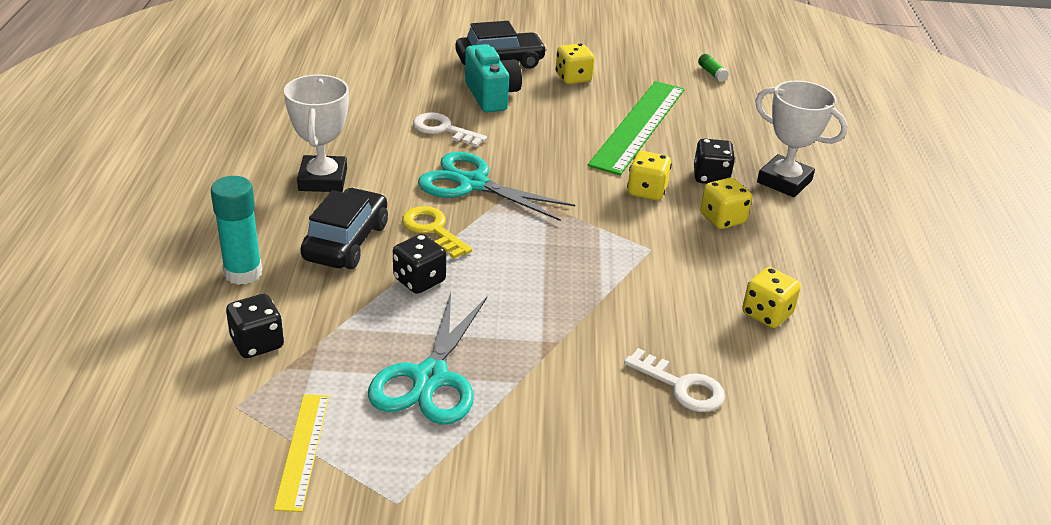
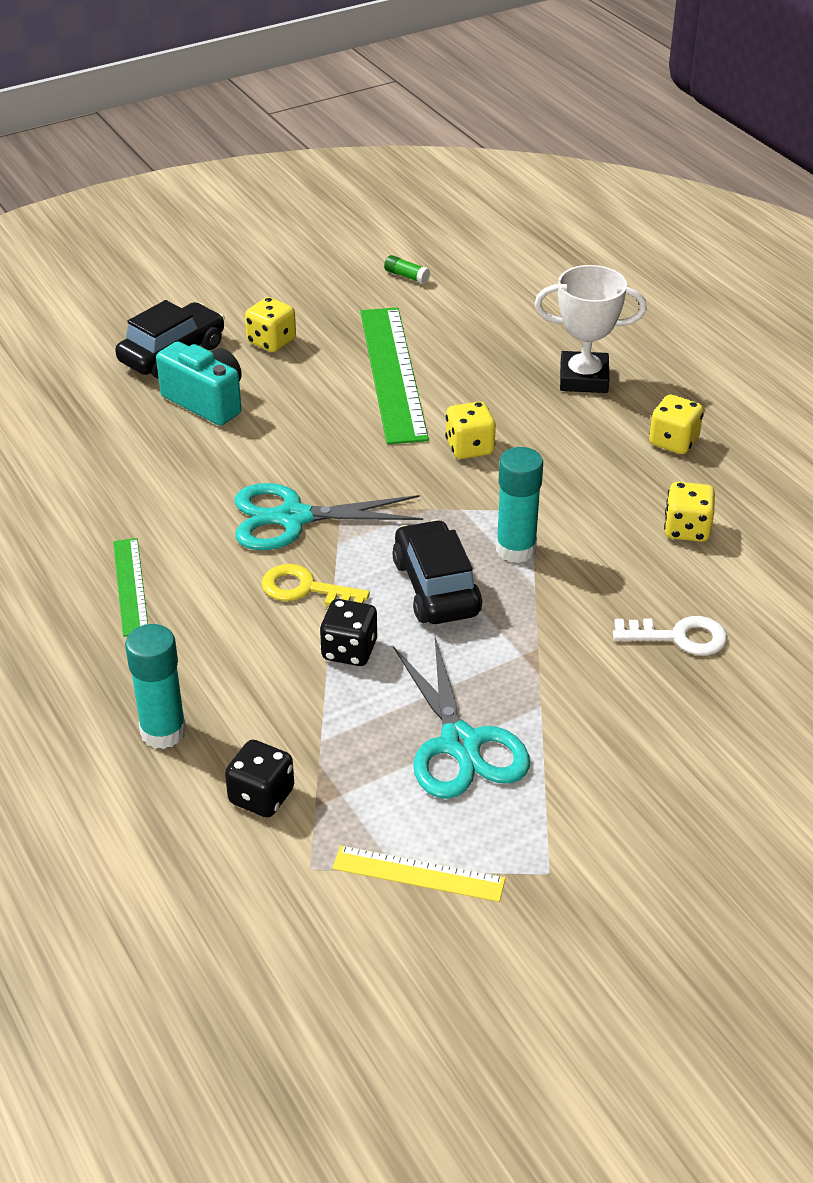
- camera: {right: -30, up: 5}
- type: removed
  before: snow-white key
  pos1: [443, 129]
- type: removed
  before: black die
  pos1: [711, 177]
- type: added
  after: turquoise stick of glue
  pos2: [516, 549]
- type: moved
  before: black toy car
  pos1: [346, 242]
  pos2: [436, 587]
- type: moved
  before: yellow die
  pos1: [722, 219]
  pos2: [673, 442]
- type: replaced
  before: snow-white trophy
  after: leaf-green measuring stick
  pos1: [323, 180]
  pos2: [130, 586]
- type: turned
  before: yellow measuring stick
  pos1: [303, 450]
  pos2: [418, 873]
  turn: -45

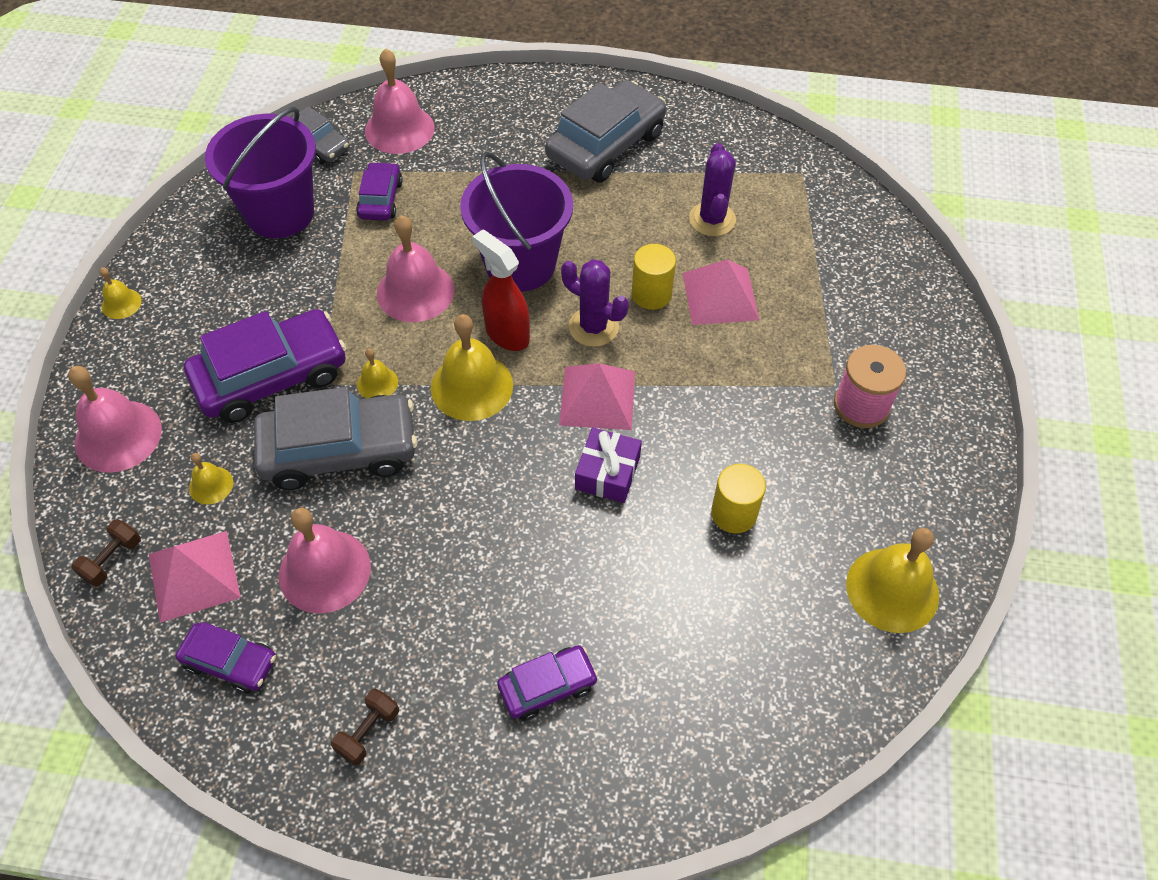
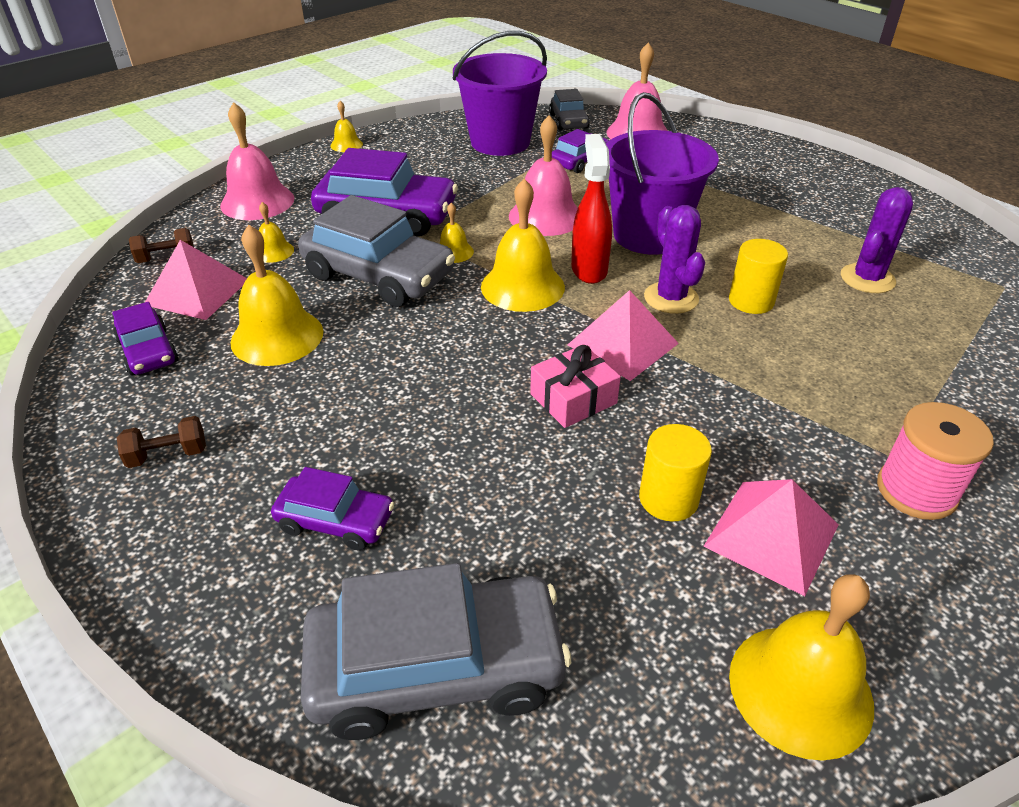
- camera: {right: 40, up: -15}
- type: moved
  before: ash-grey toy car
  pos1: [606, 145]
  pos2: [436, 668]
- type: moved
  before: pink pyramid
  pos1: [720, 296]
  pos2: [772, 535]
- type: recoloured
  before: pink hand bell
  after: yellow hand bell
  pos1: [324, 571]
  pos2: [277, 336]
- type: recoloured
  before: purple wrapped gift
  after: pink wrapped gift
  pos1: [607, 473]
  pos2: [573, 398]

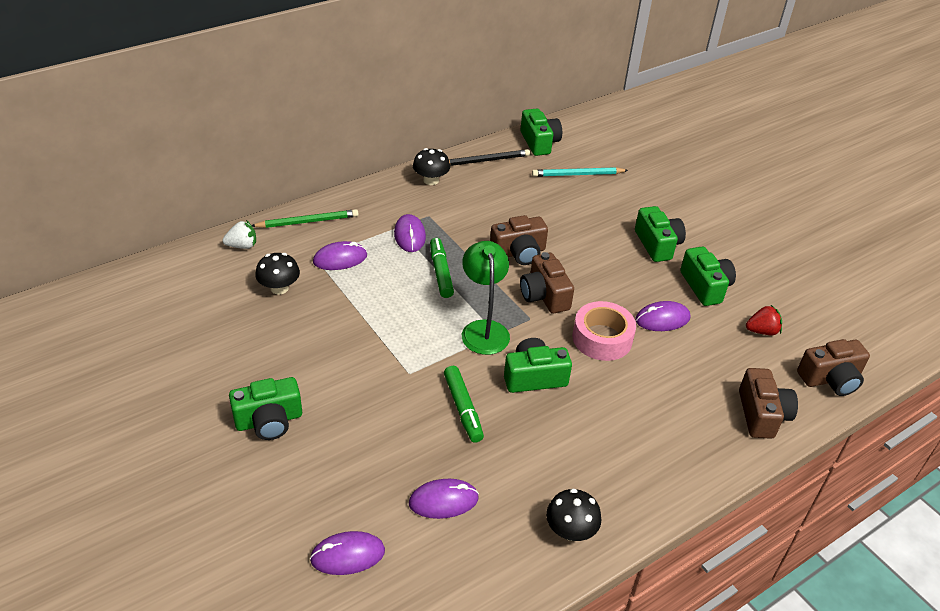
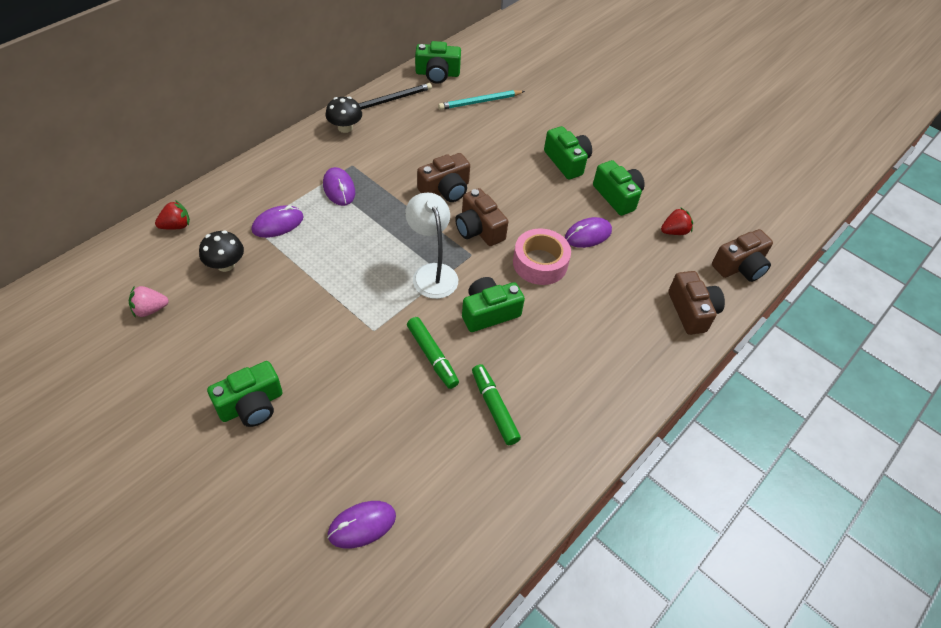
- camera: {right: -15, up: 10}
- type: removed
  before: leaf-green lead pencil
  pos1: [307, 221]
- type: removed
  before: purple mouse
  pos1: [443, 501]
- type: removed
  before: black toadstool
  pos1: [570, 530]
- type: added
  after: pink strawberry
  pos2: [150, 309]
- type: moved
  before: leaf-green felt pen
  pos1: [440, 272]
  pos2: [494, 408]
- type: recoloured
  before: snow-white strawberry
  after: scarlet strawberry
  pos1: [242, 246]
  pos2: [176, 226]
- type: recoloured
  before: leaf-green reading lamp
  after: snow-white reading lamp
  pos1: [483, 329]
  pos2: [432, 273]
- type: turned
  before: leaf-green compact camera
  pos1: [539, 142]
  pos2: [437, 74]
  turn: 120

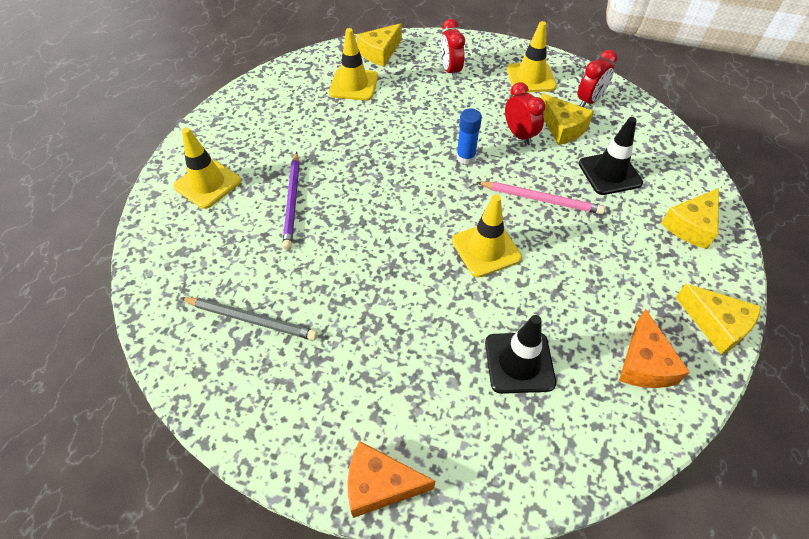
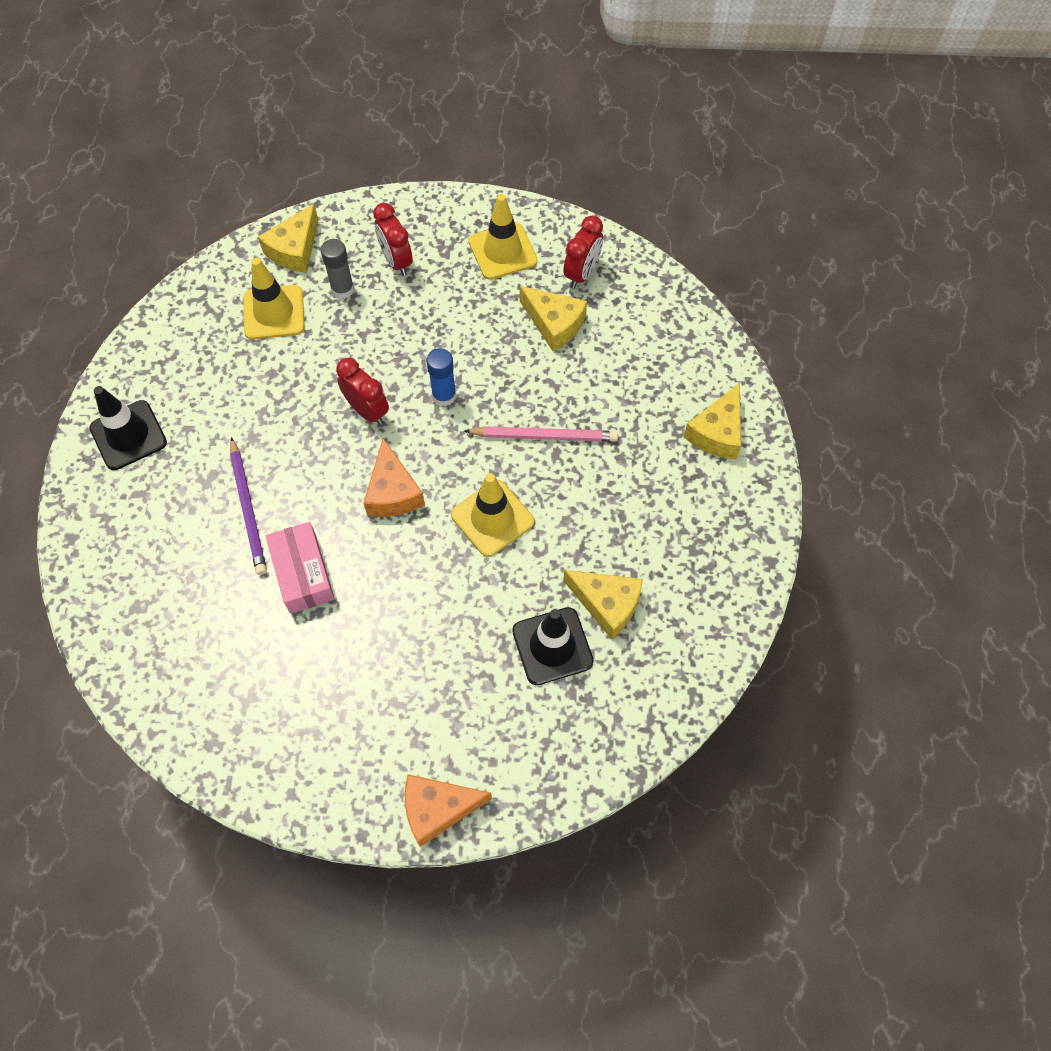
- camera: {right: -15, up: 10}
- type: removed
  before: yellow safety cone
  pos1: [207, 184]
- type: removed
  before: ash-grey lead pencil
  pos1: [251, 319]
- type: added
  after: pink parcel
  pos2: [303, 573]
- type: added
  after: ash-grey stick of glue
  pos2: [342, 289]
- type: moved
  before: scarlet clock
  pos1: [519, 135]
  pos2: [367, 411]
- type: moved
  before: black safety cone
  pos1: [609, 173]
  pos2: [128, 435]
- type: moved
  before: orange-coloured cheese
  pos1: [644, 363]
  pos2: [393, 492]
- type: moved
  before: yellow cheese
  pos1: [716, 324]
  pos2: [607, 604]

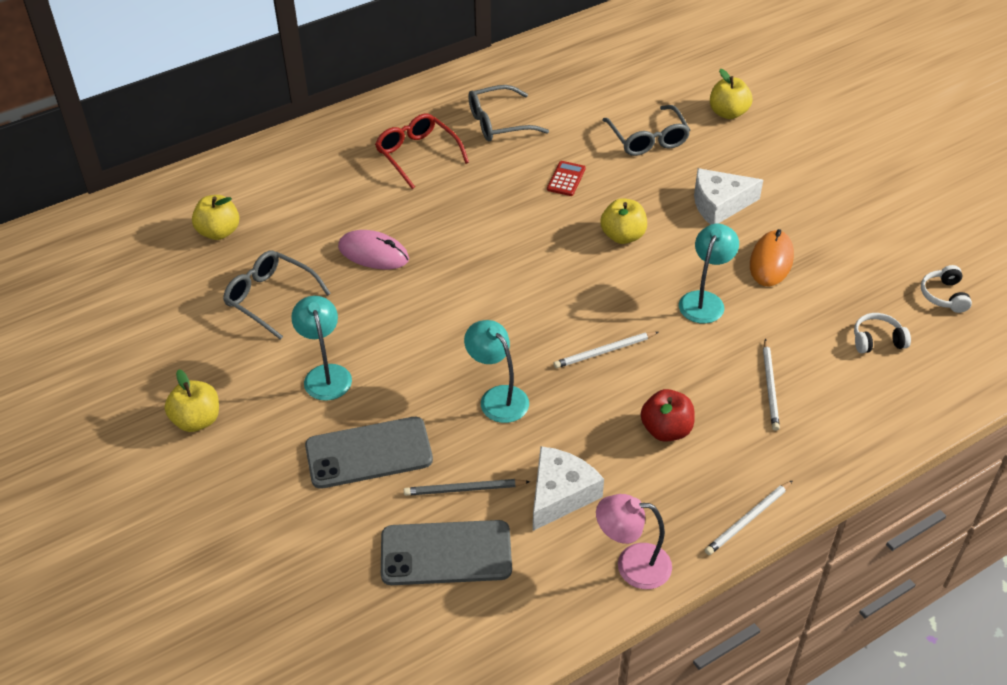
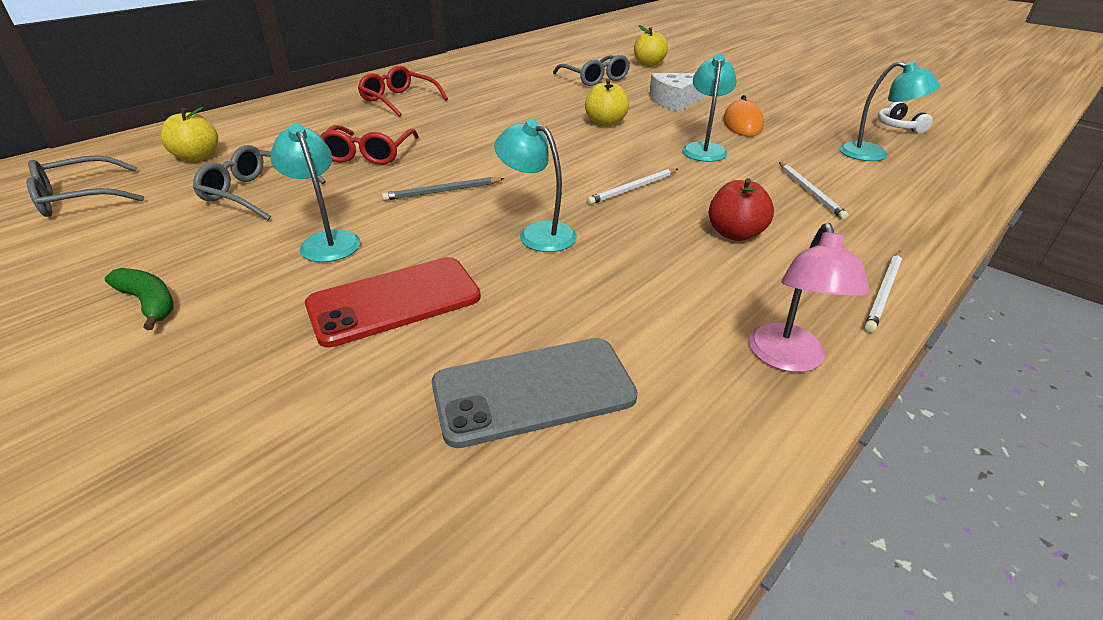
- camera: {right: -15, up: -10}
- type: removed
  before: snow-white cheese
  pos1: [560, 494]
- type: removed
  before: scarlet adding machine
  pos1: [566, 179]
- type: moved
  before: ash-grey lead pencil
  pos1: [464, 489]
  pos2: [442, 191]
- type: moved
  before: ash-grey spectacles
  pos1: [499, 123]
  pos2: [80, 198]
- type: replaced
  before: yellow apple
  after: leaf-green banana fruit
  pos1: [197, 420]
  pos2: [149, 303]
- type: replaced
  before: pink mouse
  after: scarlet spectacles
  pos1: [373, 253]
  pos2: [368, 154]
- type: replaced
  before: snow-white over-ear headphones
  after: turquoise reading lamp
  pos1: [877, 340]
  pos2: [873, 154]
- type: recoloured
  before: ash-grey smartphone
  after: scarlet smartphone
  pos1: [369, 453]
  pos2: [394, 301]
- type: turned
  before: pink reading lamp
  pos1: [632, 565]
  pos2: [788, 359]
  turn: -75

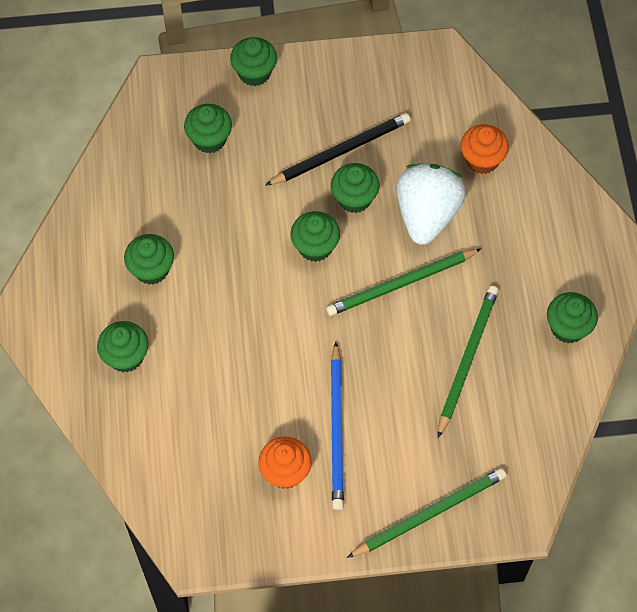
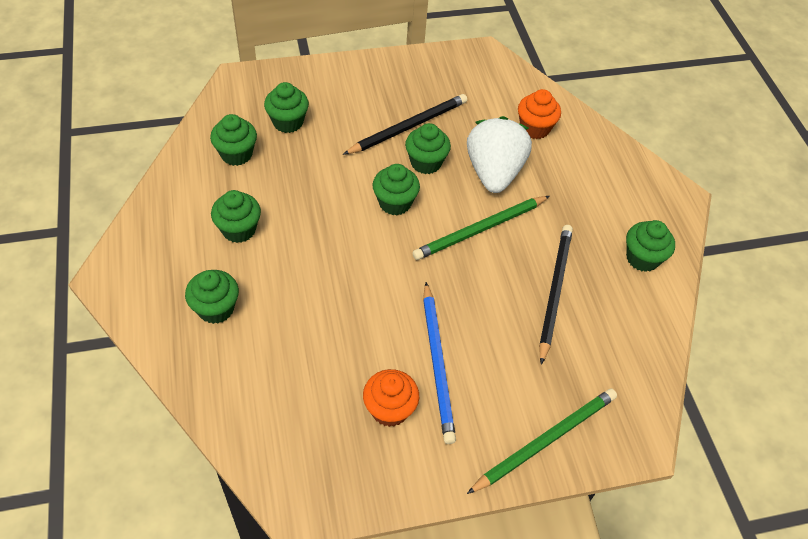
- camera: {right: -10, up: -10}
- type: moved
  before: leaf-green cupcake
  pos1: [254, 73]
  pos2: [236, 154]
- type: recoloured
  before: leaf-green lead pencil
  after: black lead pencil
  pos1: [467, 359]
  pos2: [554, 291]

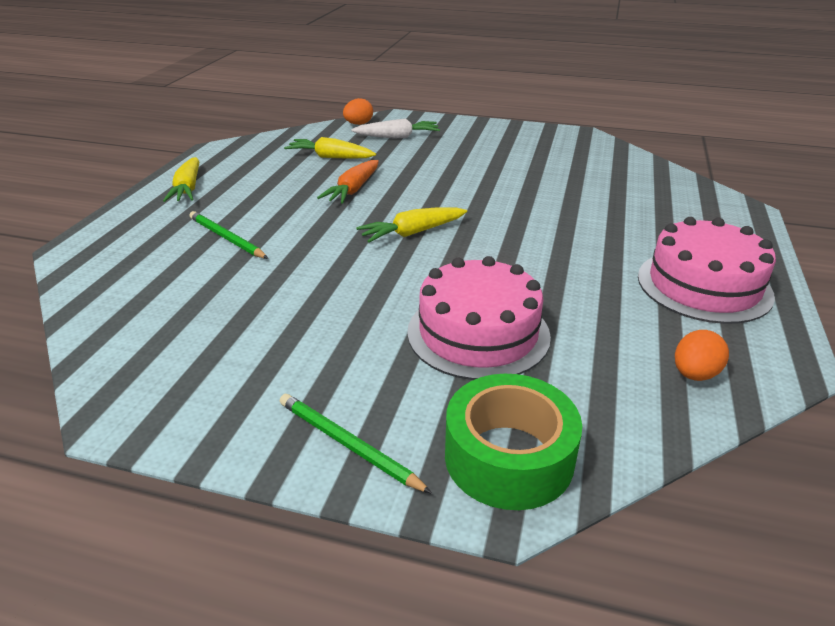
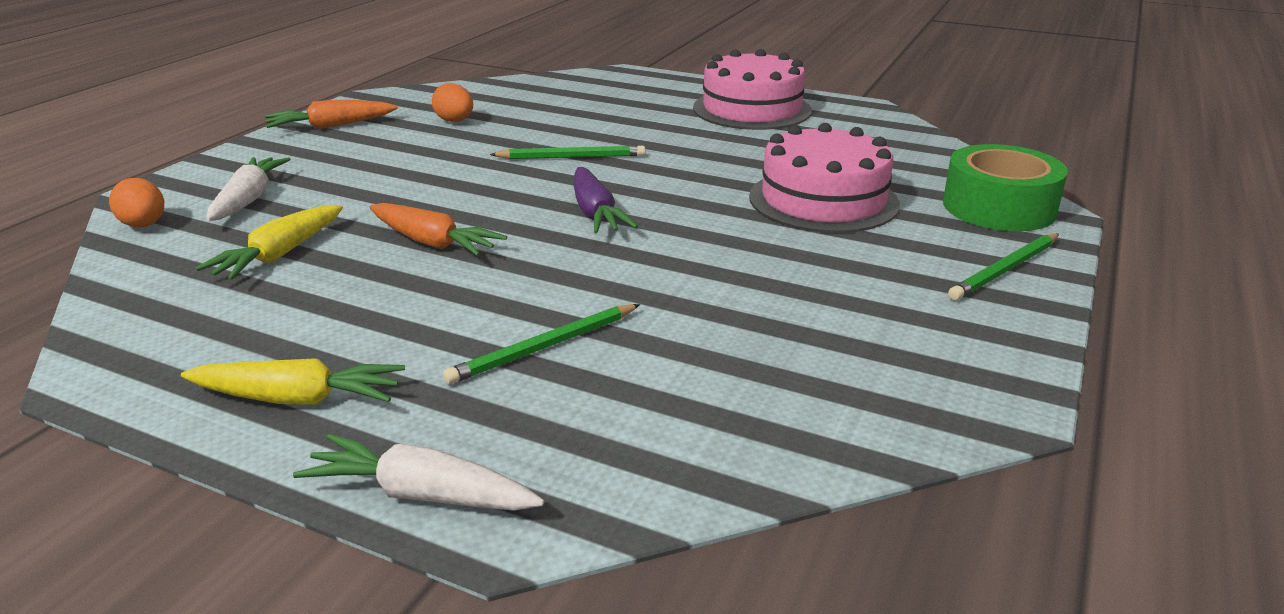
- camera: {right: -80, up: -5}
- type: added
  after: orange-coloured carrot
  pos2: [331, 126]
- type: added
  after: snow-white carrot
  pos2: [421, 494]
- type: added
  after: leaf-green lead pencil
  pos2: [571, 157]
- type: moved
  before: orange-coloured toy egg
  pos1: [694, 374]
  pos2: [455, 121]
- type: recoloured
  before: yellow carrot
  after: purple carrot
  pos1: [412, 233]
  pos2: [595, 213]

